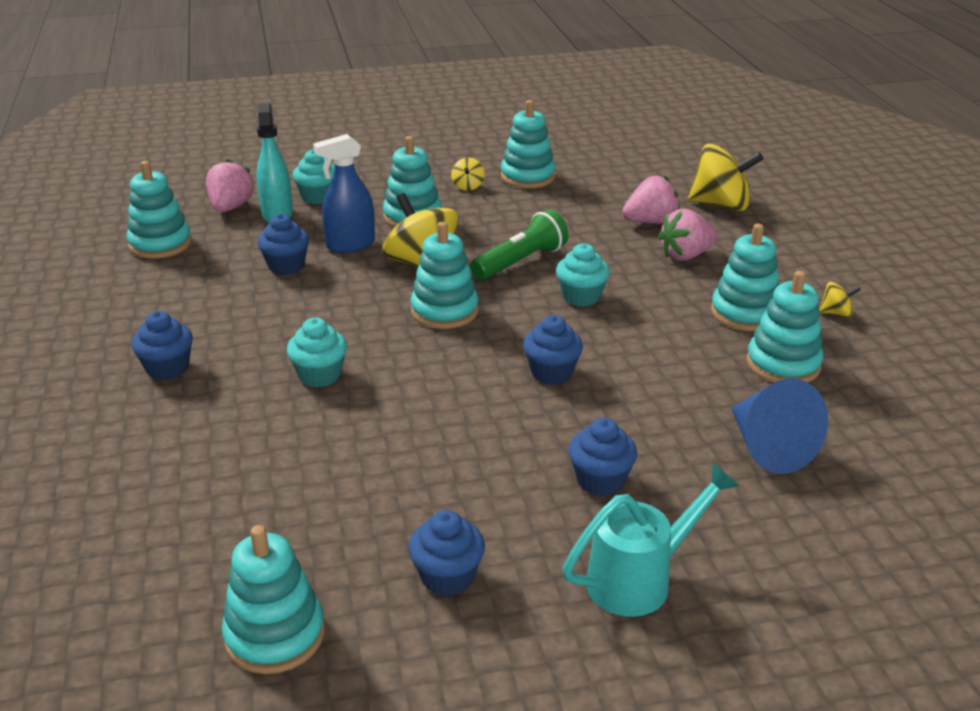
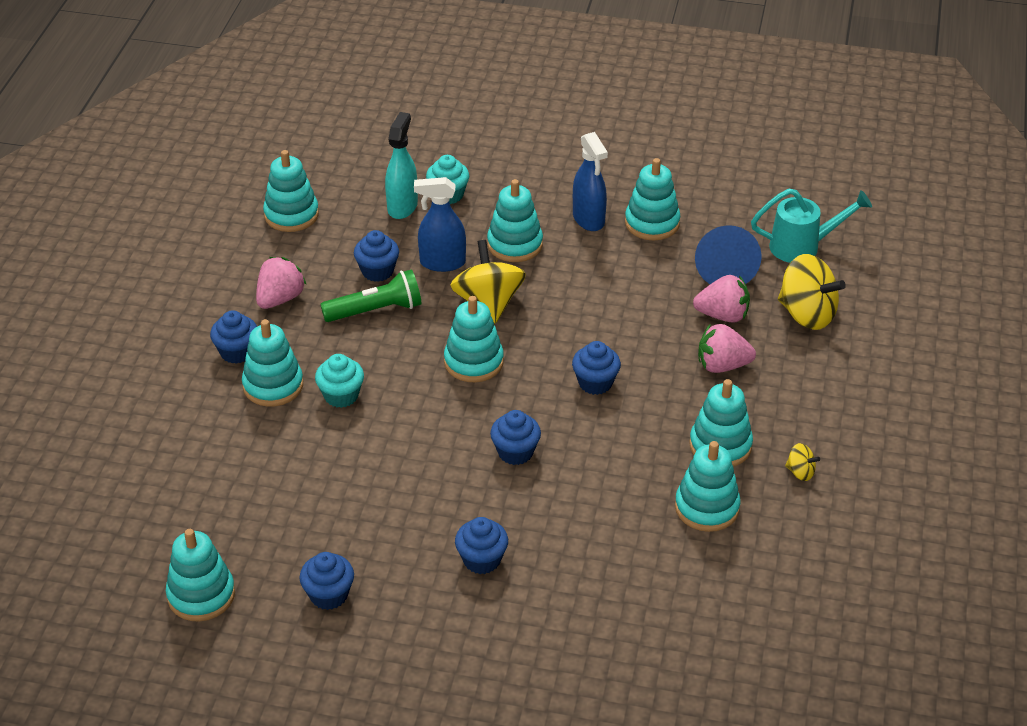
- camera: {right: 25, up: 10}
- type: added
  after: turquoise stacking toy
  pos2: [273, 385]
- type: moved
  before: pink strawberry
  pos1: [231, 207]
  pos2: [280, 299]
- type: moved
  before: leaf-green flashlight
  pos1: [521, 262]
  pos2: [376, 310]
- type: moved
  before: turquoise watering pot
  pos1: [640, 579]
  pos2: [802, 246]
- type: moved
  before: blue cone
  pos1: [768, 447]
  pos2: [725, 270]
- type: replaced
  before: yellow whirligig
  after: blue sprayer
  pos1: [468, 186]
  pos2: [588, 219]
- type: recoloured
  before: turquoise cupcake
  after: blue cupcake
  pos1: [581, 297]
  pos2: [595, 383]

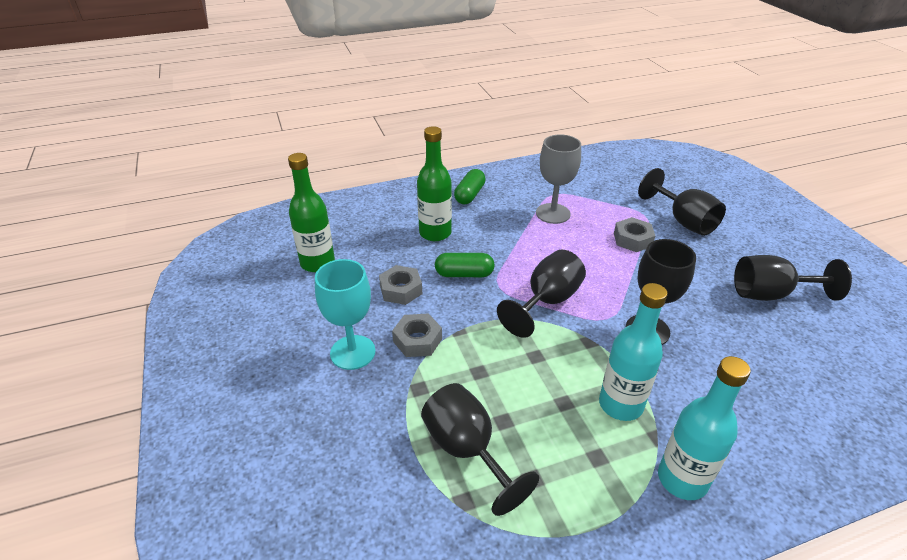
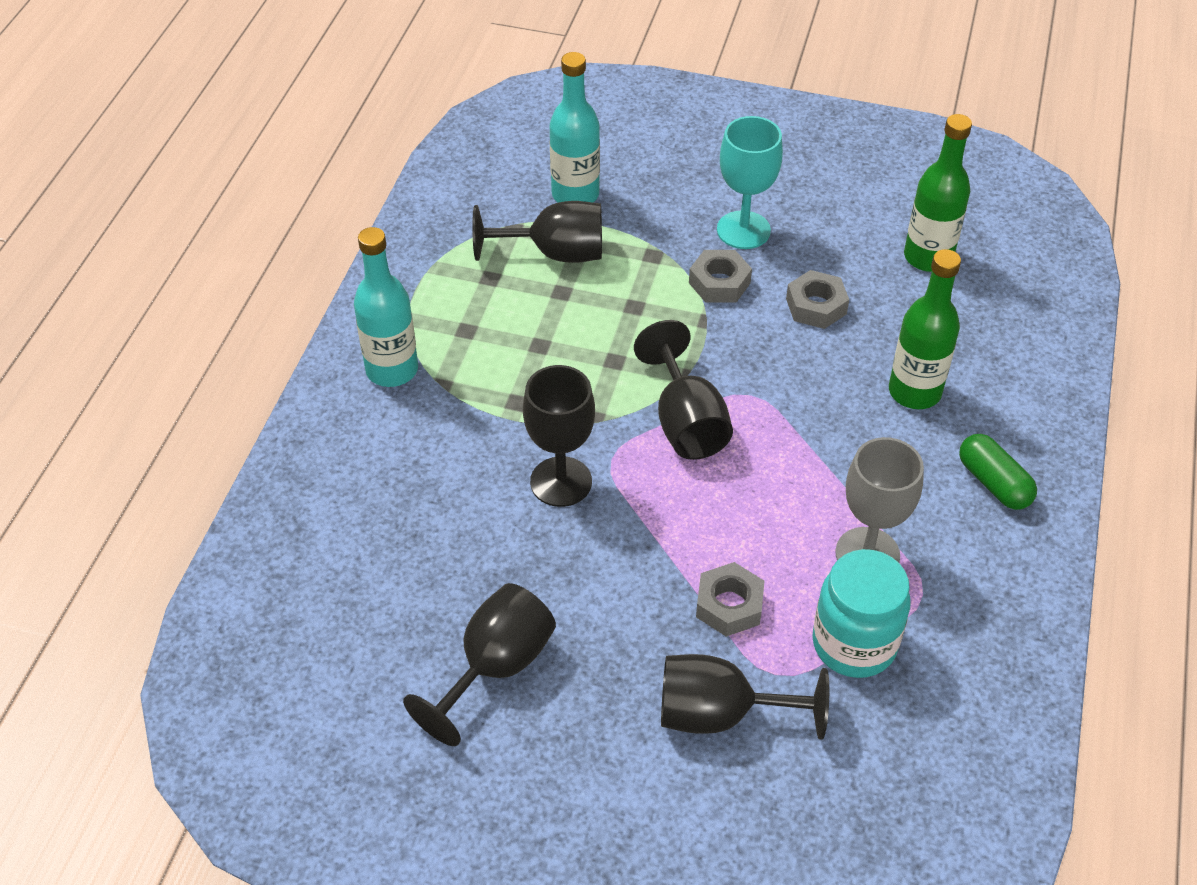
- camera: {right: 125, up: 10}
- type: removed
  before: leaf-green capsule
  pos1: [464, 274]
- type: added
  after: turquoise preserve jar
  pos2: [854, 644]
- type: moved
  before: turquoise bottle
  pos1: [620, 404]
  pos2: [575, 195]

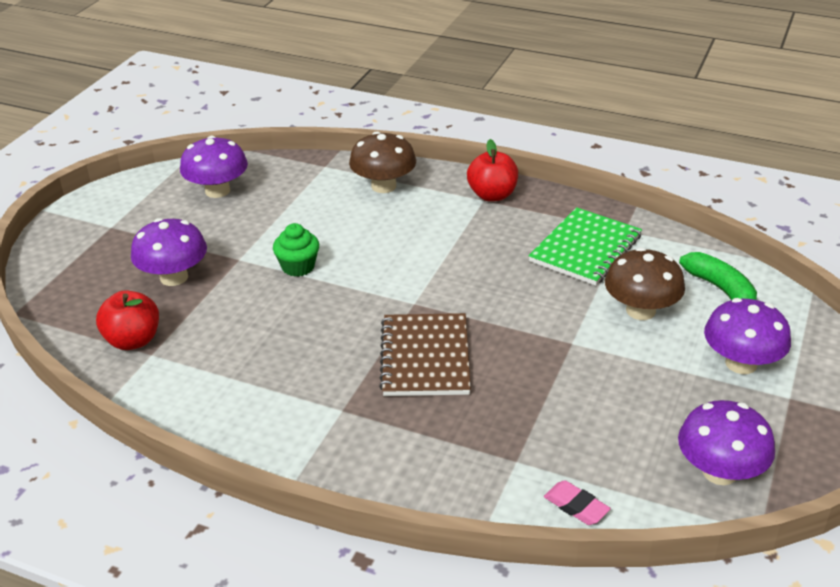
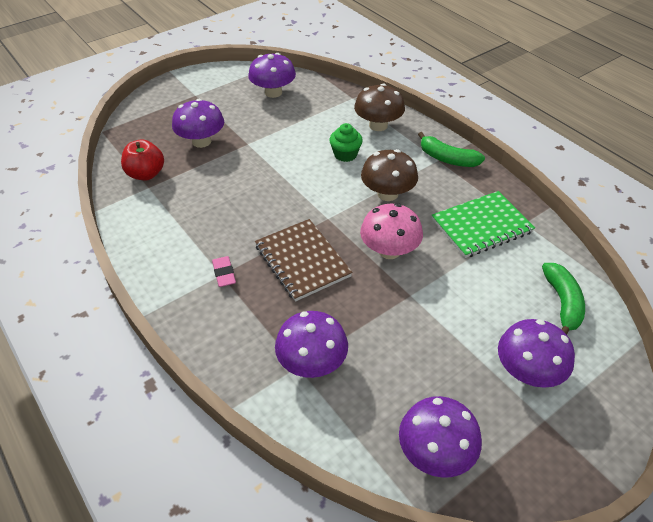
- camera: {right: 30, up: 10}
- type: added
  after: purple toadstool
  pos2: [312, 362]
- type: added
  after: pink toadstool
  pos2: [389, 250]
- type: moved
  before: leaf-green cupcake
  pos1: [298, 267]
  pos2: [345, 154]
- type: moved
  before: pink eraser
  pos1: [576, 506]
  pos2: [224, 274]
- type: moved
  before: dark brown toadstool
  pos1: [640, 310]
  pos2: [387, 194]
- type: replaced
  before: scarlet apple
  after: leaf-green banana fruit
  pos1: [492, 195]
  pos2: [447, 159]
- type: turned
  before: dark brown exercise book
  pos1: [425, 357]
  pos2: [302, 261]
  turn: -60

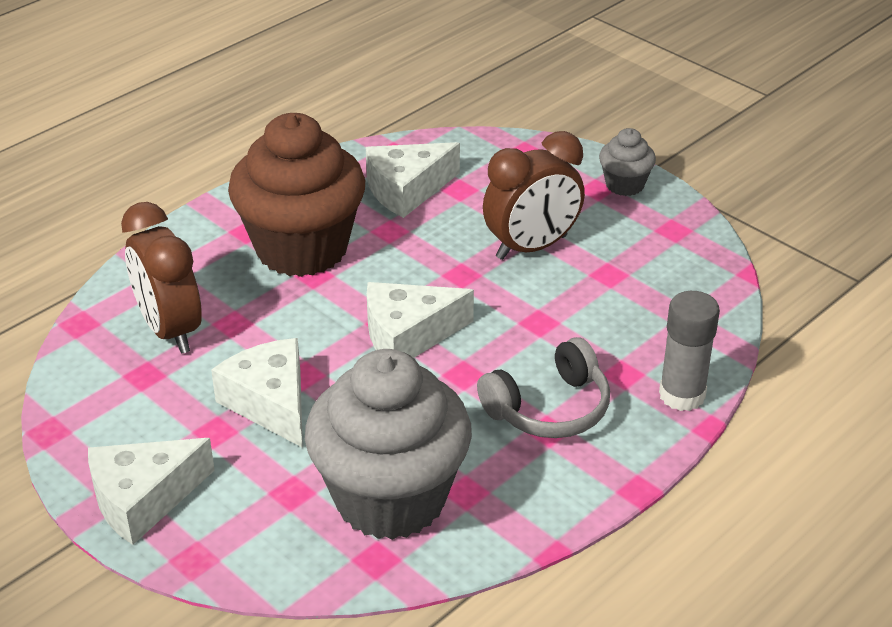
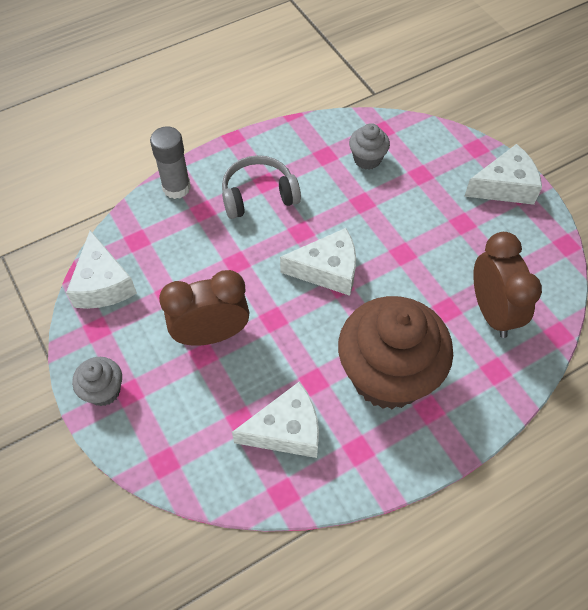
- camera: {right: -165, up: 20}
- type: moved
  before: snow-white cheese
  pos1: [270, 403]
  pos2: [103, 284]
- type: resized
  before: ash-grey cupcake
  pos1: [390, 498]
  pos2: [367, 159]
  scale: 0.45

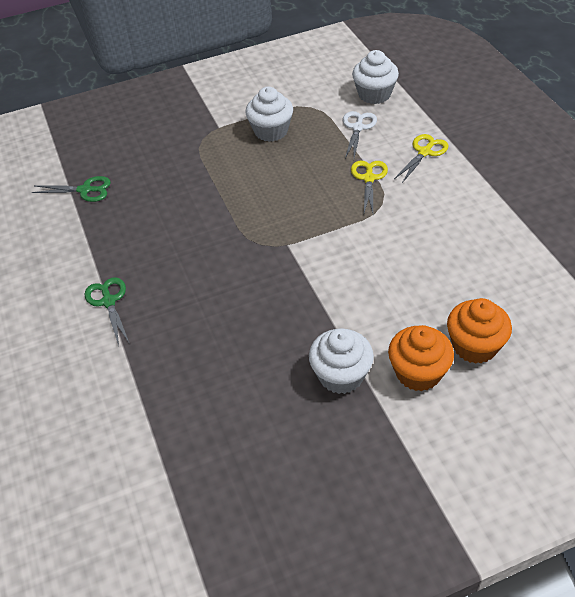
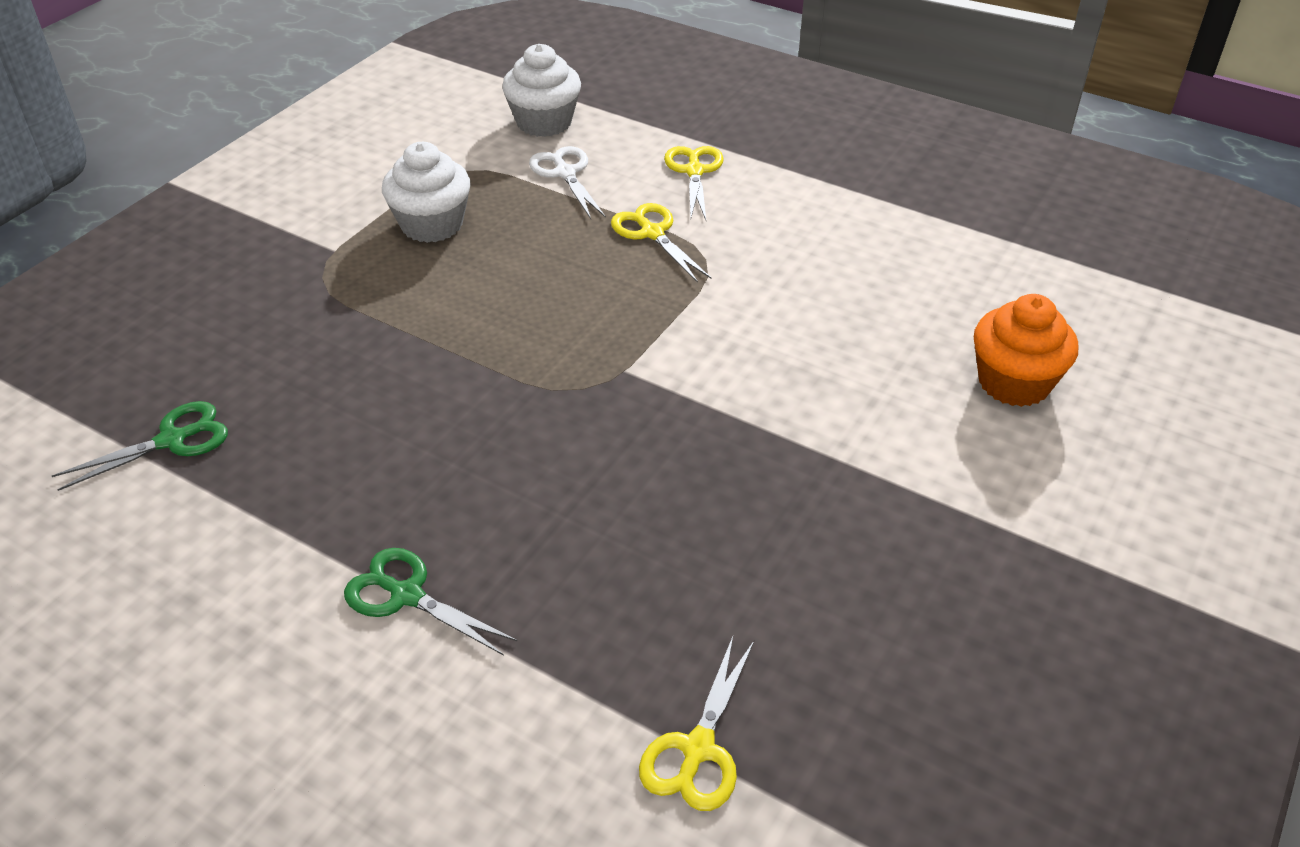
- camera: {right: -40, up: -5}
- type: removed
  before: snow-white cupcake
  pos1: [341, 375]
- type: removed
  before: orange-coloured cupcake
  pos1: [418, 372]
- type: added
  after: yellow pair of scissors
  pos2: [697, 749]

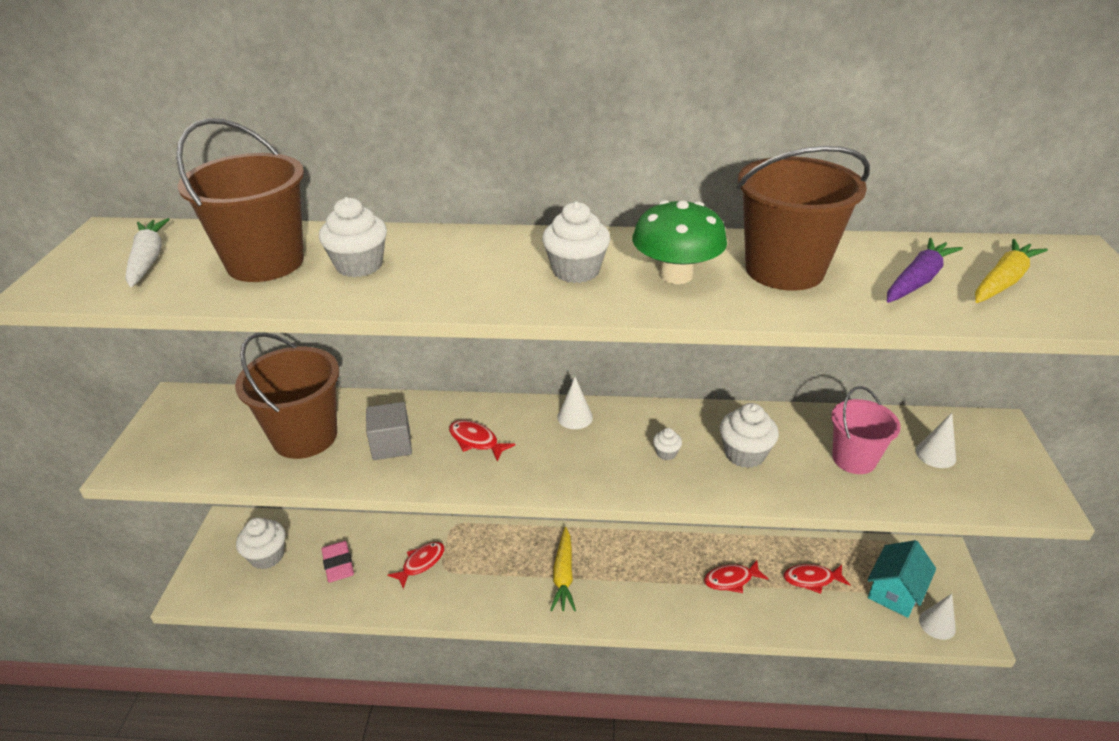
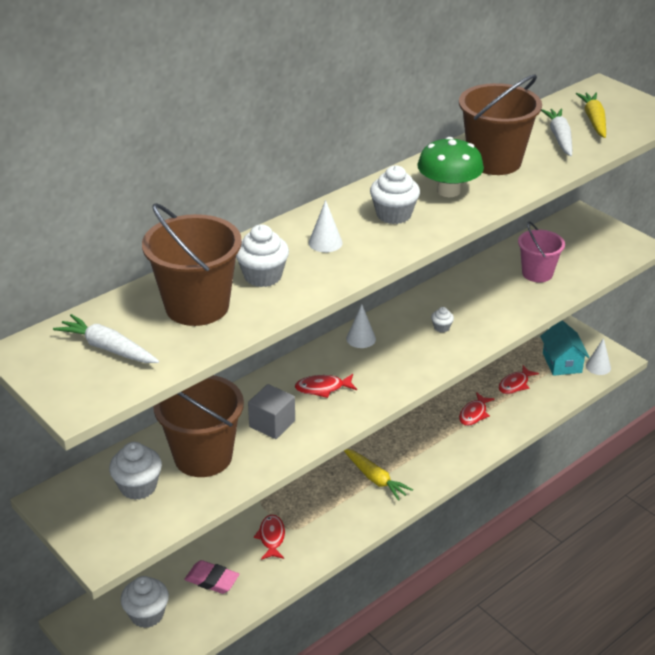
- camera: {right: -45, up: 0}
- type: moved
  before: snow-white cupcake
  pos1: [744, 454]
  pos2: [138, 486]
- type: moved
  before: snow-white cone
  pos1: [935, 454]
  pos2: [325, 242]
- type: recoloured
  before: purple carrot
  after: snow-white carrot
  pos1: [917, 280]
  pos2: [559, 137]

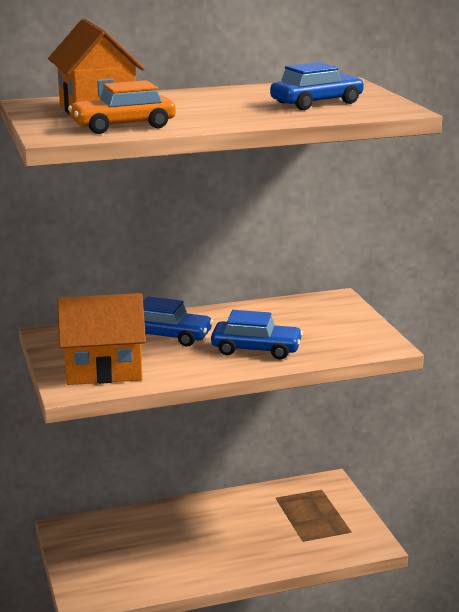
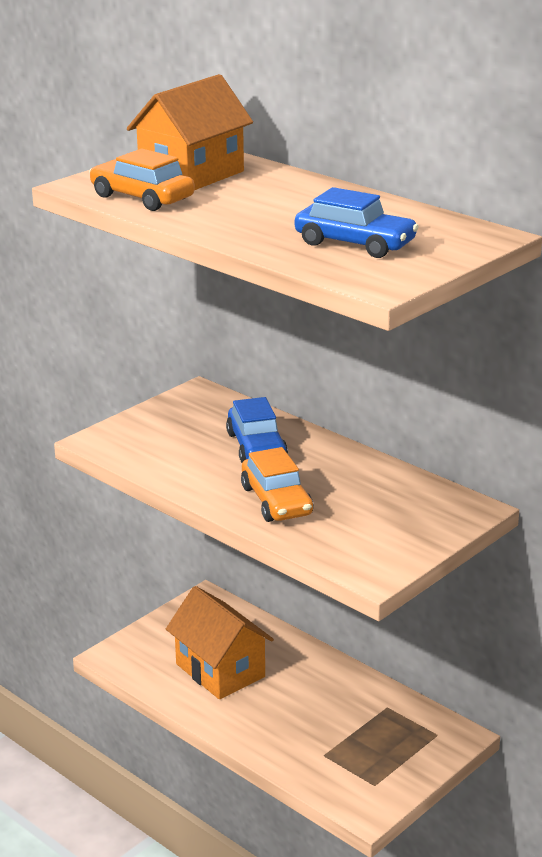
- camera: {right: 60, up: 5}
- type: moved
  before: orange-coloured house
  pos1: [103, 370]
  pos2: [220, 670]
- type: recoloured
  before: blue toy car
  after: orange-coloured toy car
  pos1: [256, 349]
  pos2: [276, 501]

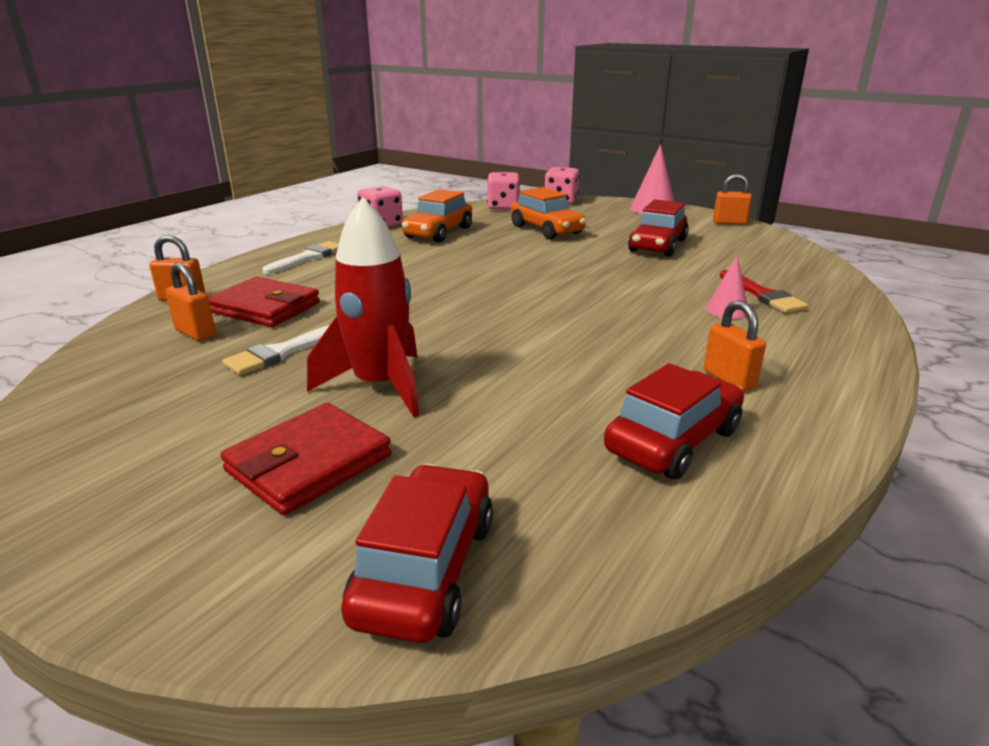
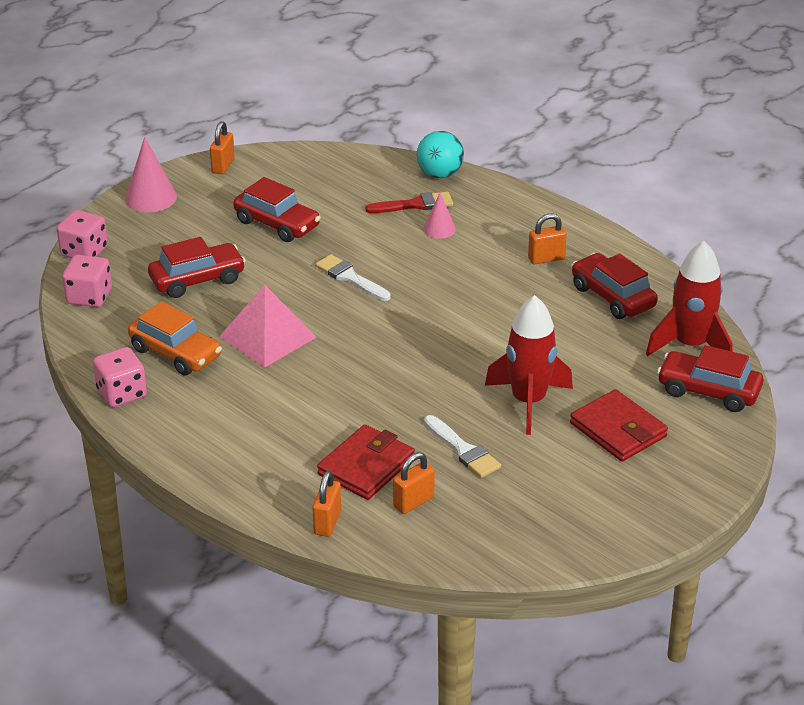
- camera: {right: -80, up: 10}
- type: added
  after: pink pyramid
  pos2: [267, 336]
- type: added
  after: turquoise play ball
  pos2: [440, 174]
- type: added
  after: scarlet toy rocket
  pos2: [690, 345]
- type: moved
  before: snow-white paint brush
  pos1: [308, 257]
  pos2: [350, 278]
- type: recoloured
  before: orange-coloured toy car
  after: scarlet toy car
  pos1: [546, 230]
  pos2: [197, 280]

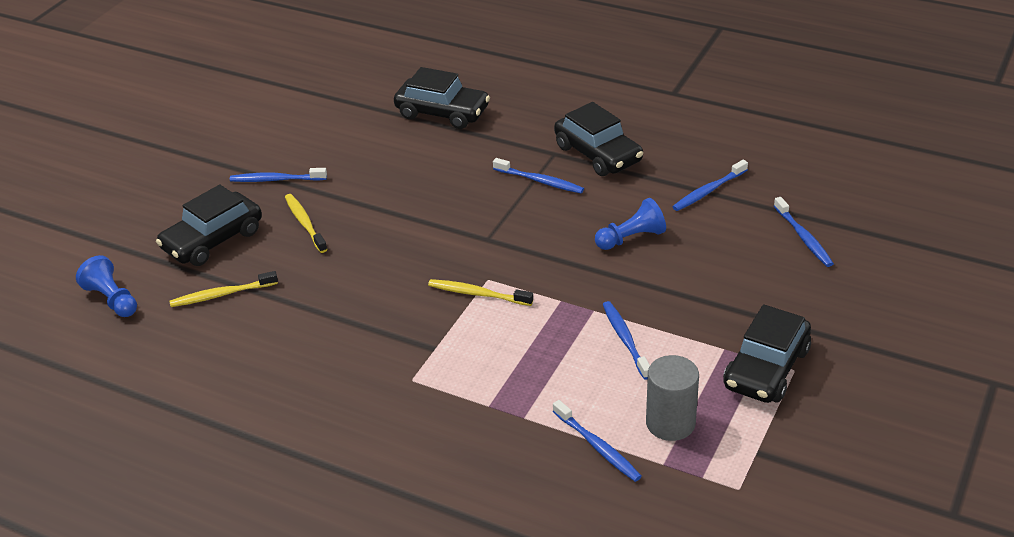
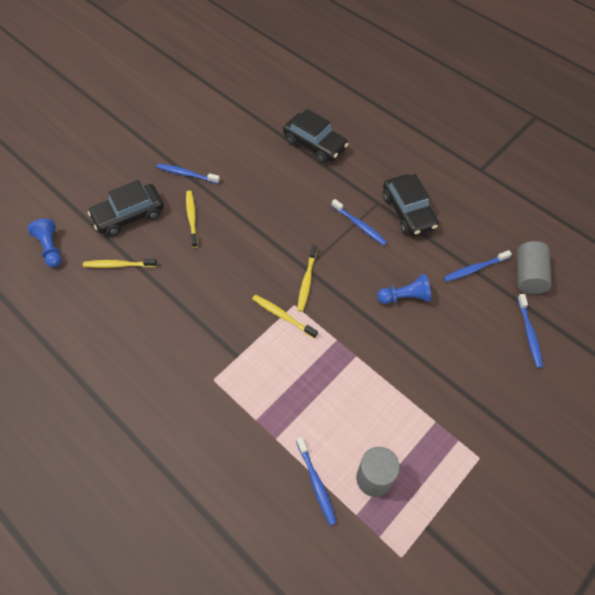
- camera: {right: 15, up: 20}
- type: removed
  before: blue tooth brush
  pos1: [625, 339]
- type: removed
  before: black toy car
  pos1: [766, 368]
- type: added
  after: yellow tooth brush
  pos2: [307, 281]
- type: added
  after: ash-grey solid cylinder
  pos2: [528, 275]

